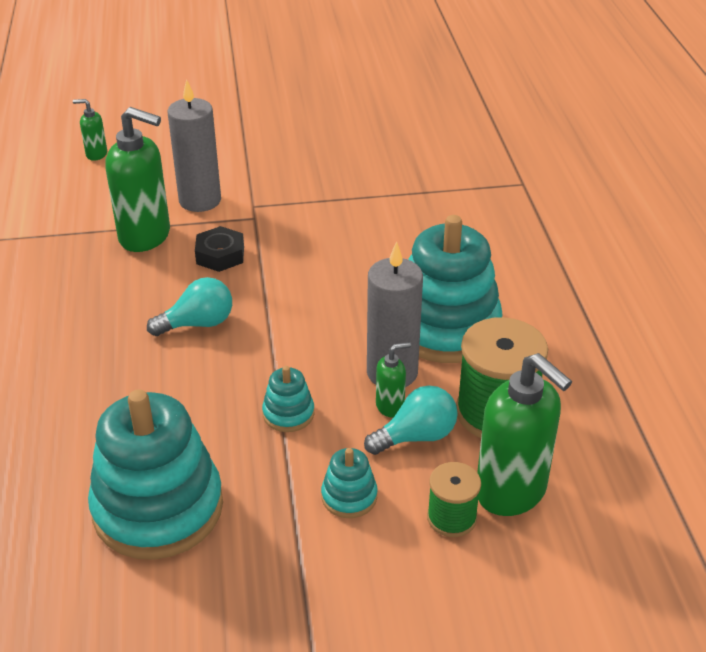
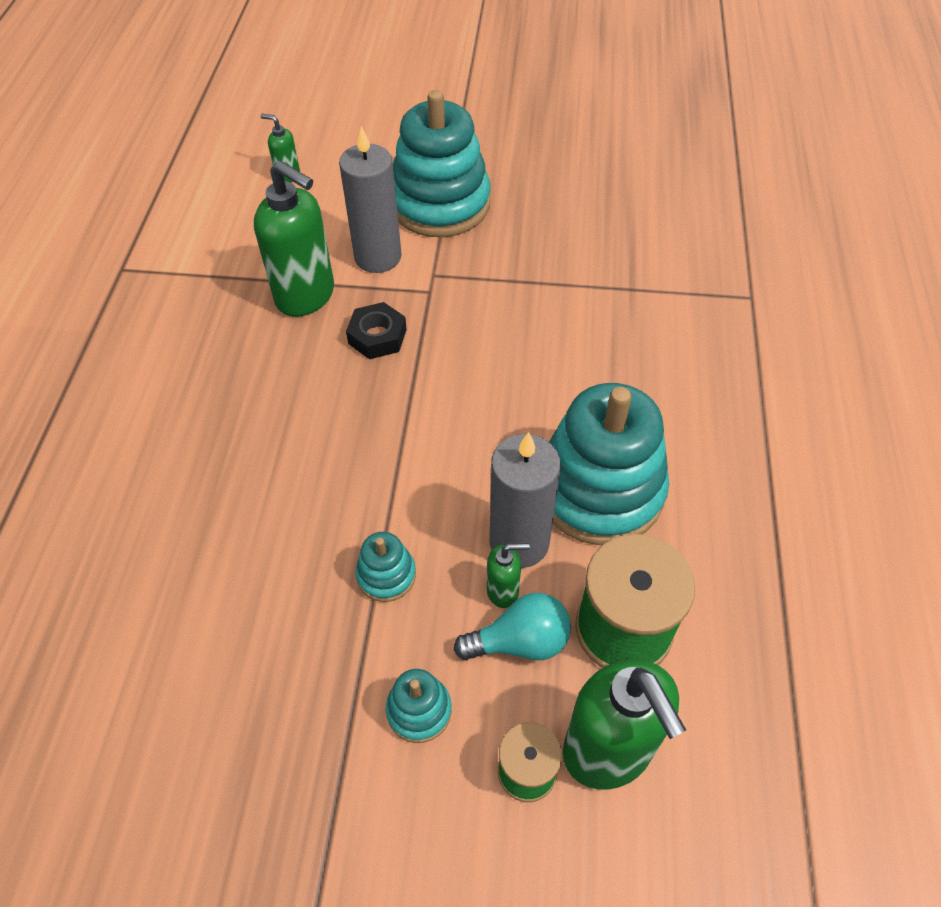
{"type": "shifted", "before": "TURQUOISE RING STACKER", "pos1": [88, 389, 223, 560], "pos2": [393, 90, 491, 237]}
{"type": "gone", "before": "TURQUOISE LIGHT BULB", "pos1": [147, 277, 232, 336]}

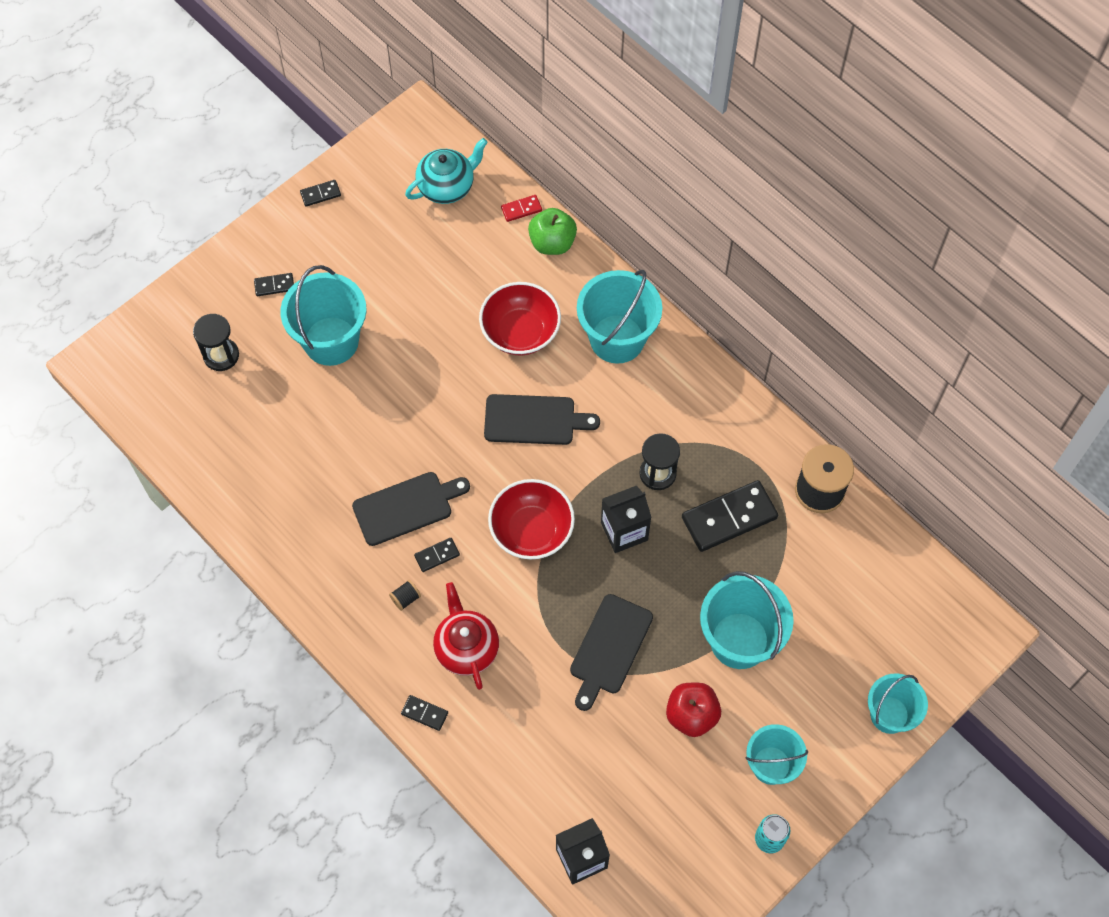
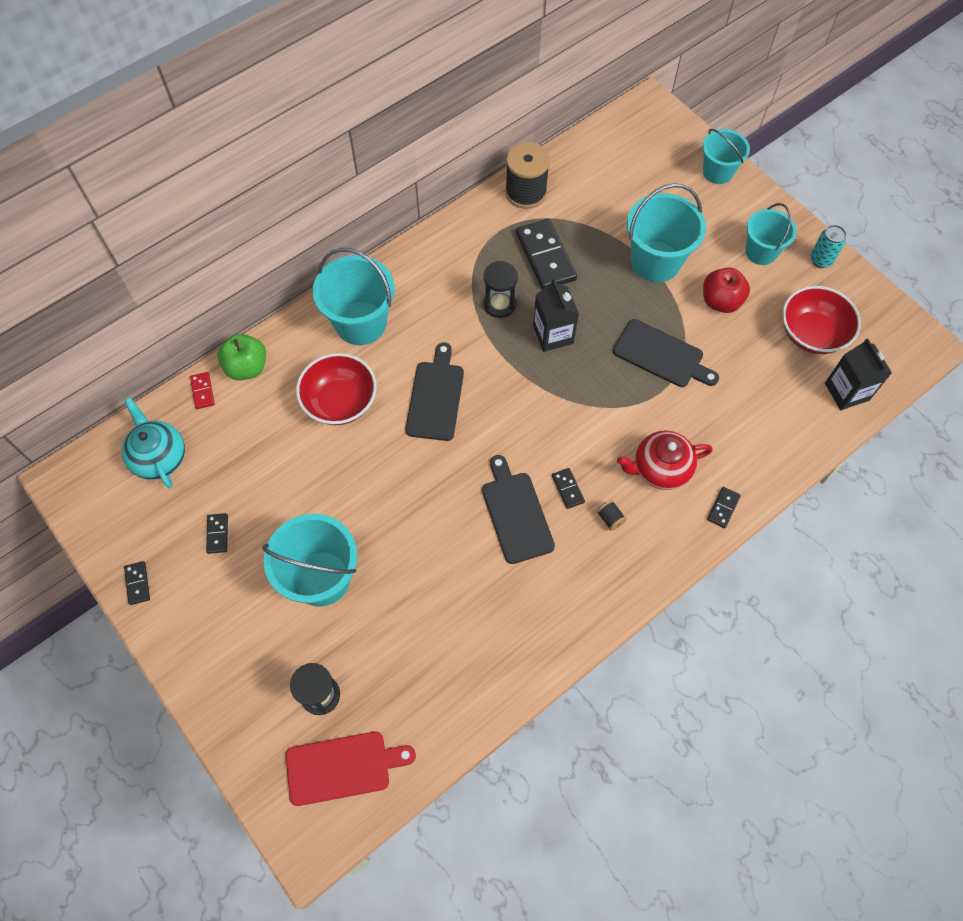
{"type": "shifted", "before": "EBONY DOMINO TILE", "pos1": [254, 273, 294, 296], "pos2": [206, 513, 228, 554]}
{"type": "shifted", "before": "CRIMSON SERVING BOWL", "pos1": [488, 479, 575, 560], "pos2": [782, 286, 861, 354]}
{"type": "new", "after": "CRIMSON CHOPPING BOARD", "pos2": [286, 732, 416, 806]}

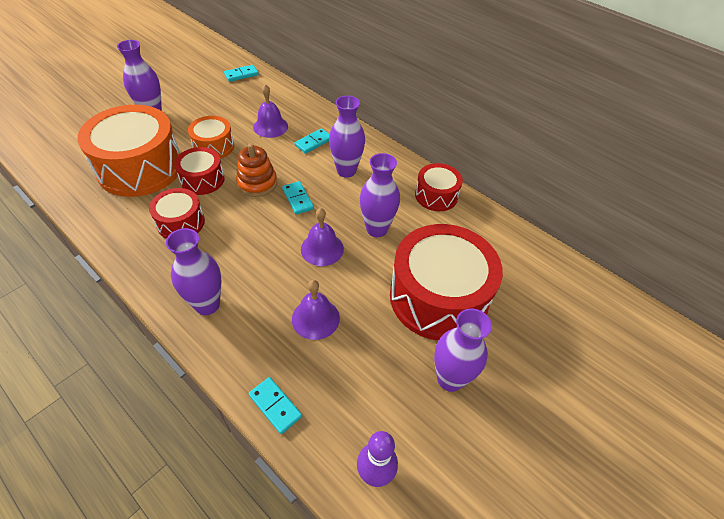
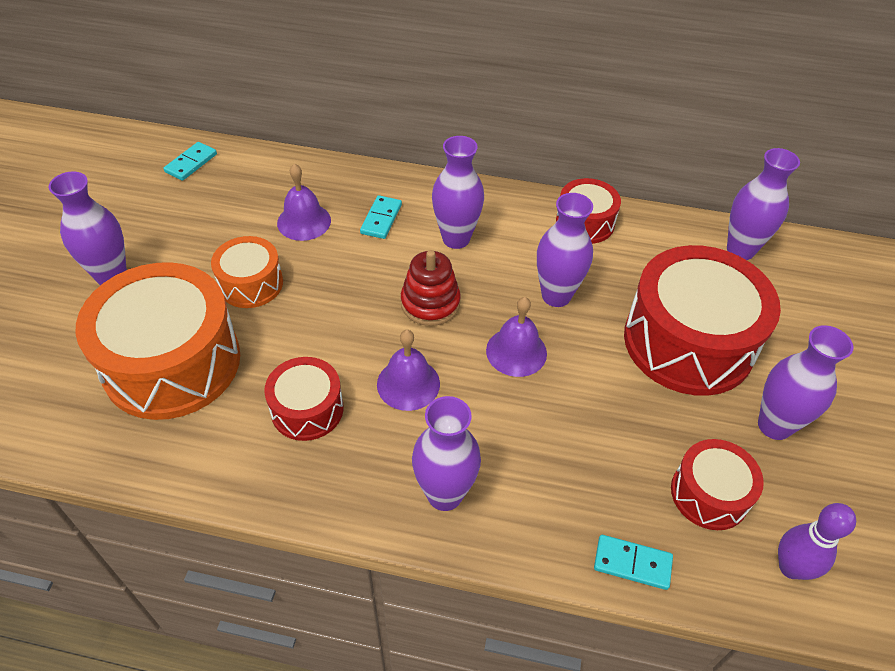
{"type": "shifted", "before": "CRIMSON TOY DRUM", "pos1": [174, 147, 225, 195], "pos2": [671, 439, 764, 530]}
{"type": "gone", "before": "ORANGE RING STACKER", "pos1": [236, 143, 277, 197]}
{"type": "swapped", "before": "TURQUOISE DOMINO TILE", "after": "CRIMSON RING STACKER", "pos1": [282, 181, 314, 215], "pos2": [401, 250, 461, 326]}
{"type": "shifted", "before": "VIOLET SCHOOL BELL", "pos1": [292, 280, 340, 340], "pos2": [377, 330, 440, 411]}
{"type": "new", "after": "VIOLET TALL VASE", "pos2": [727, 148, 800, 260]}

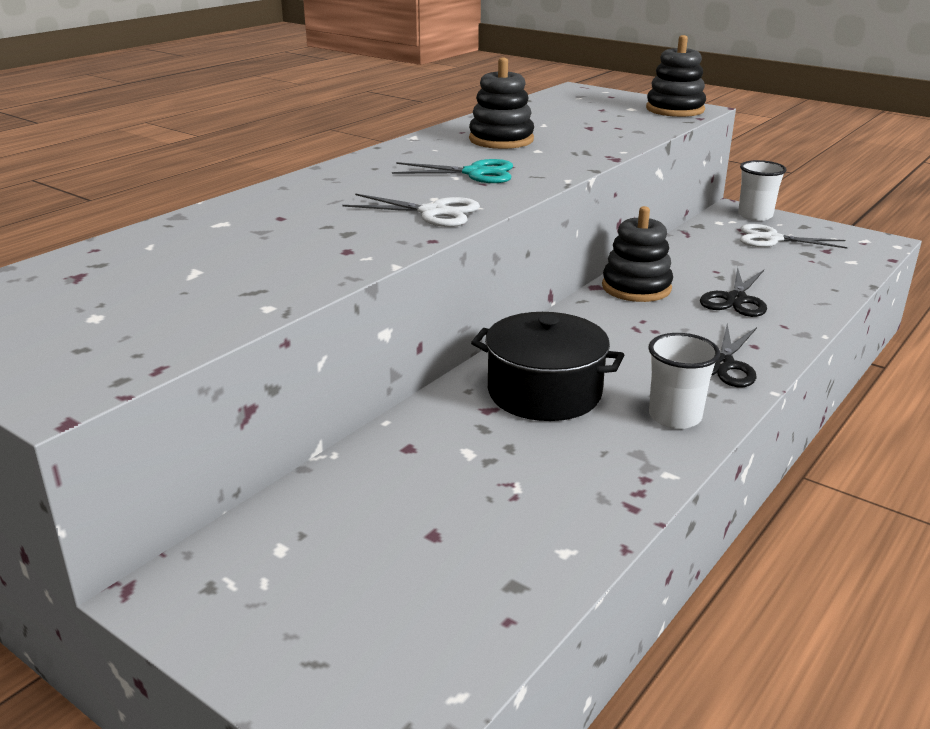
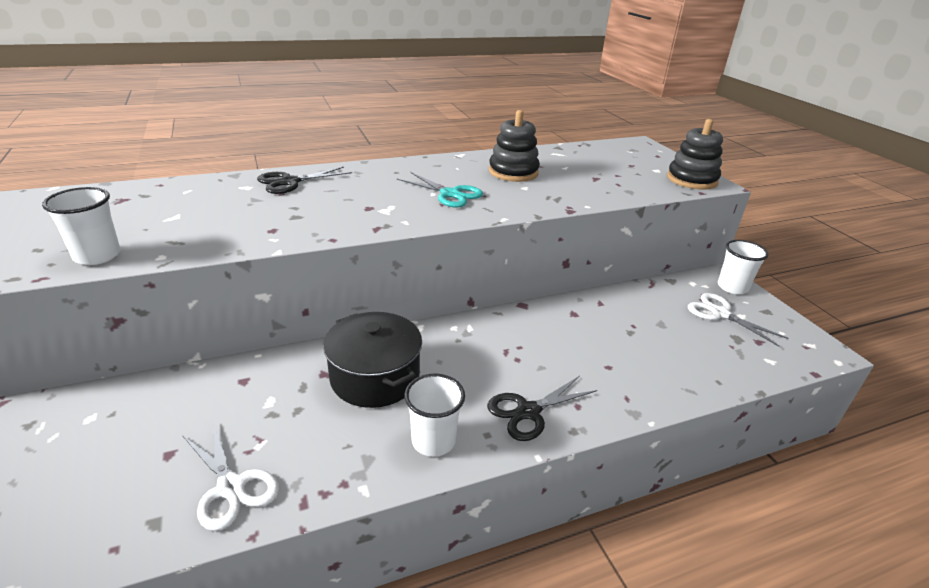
{"type": "shifted", "before": "WHITE SHEARS", "pos1": [343, 193, 480, 227], "pos2": [182, 421, 279, 531]}
{"type": "gone", "before": "EBONY RING STACKER", "pos1": [602, 206, 673, 302]}
{"type": "shifted", "before": "EBONY SHEARS", "pos1": [700, 267, 767, 317], "pos2": [257, 167, 352, 194]}
{"type": "new", "after": "WHITE CUP", "pos2": [42, 187, 120, 265]}

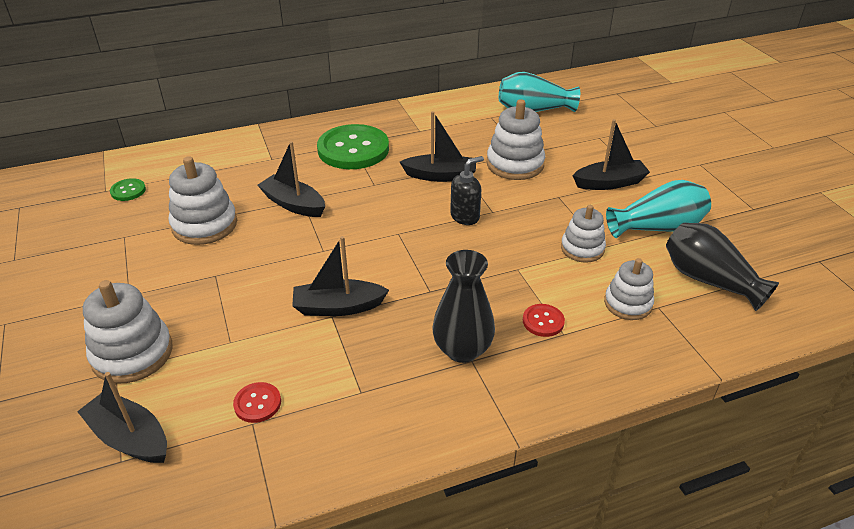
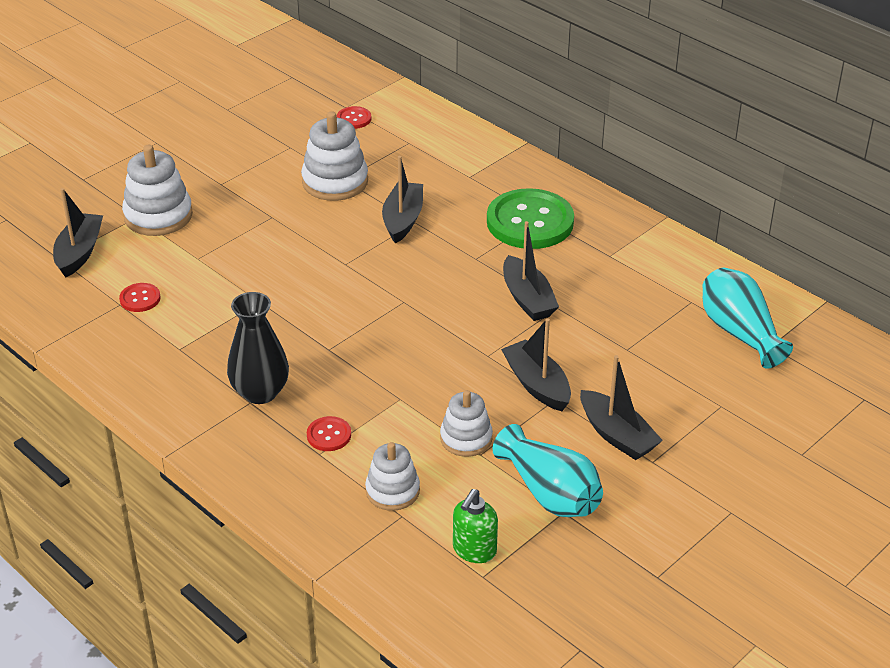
{"type": "repainted", "before": "LEAF-GREEN SHIRT BUTTON", "after": "CRIMSON SHIRT BUTTON", "pos1": [110, 178, 146, 201], "pos2": [337, 106, 371, 129]}
{"type": "shifted", "before": "EBONY TOY BOAT", "pos1": [292, 236, 389, 316], "pos2": [501, 318, 571, 411]}
{"type": "gone", "before": "EBONY PUMP BOTTLE", "pos1": [450, 156, 484, 225]}
{"type": "gone", "before": "WHITE RING STACKER", "pos1": [487, 99, 545, 180]}
{"type": "swapped", "before": "EBONY TALL VASE", "after": "LEAF-GREEN PUMP BOTTLE", "pos1": [666, 223, 779, 311], "pos2": [453, 489, 498, 563]}

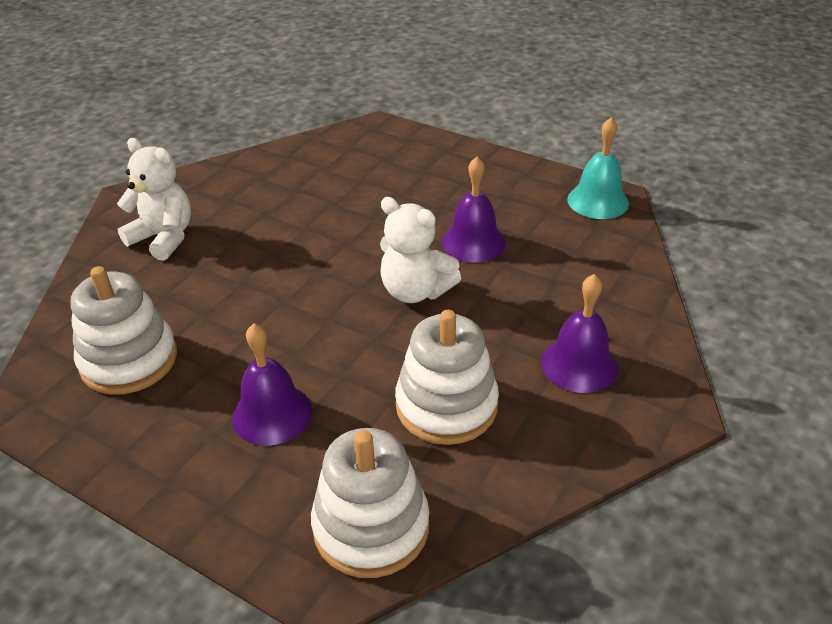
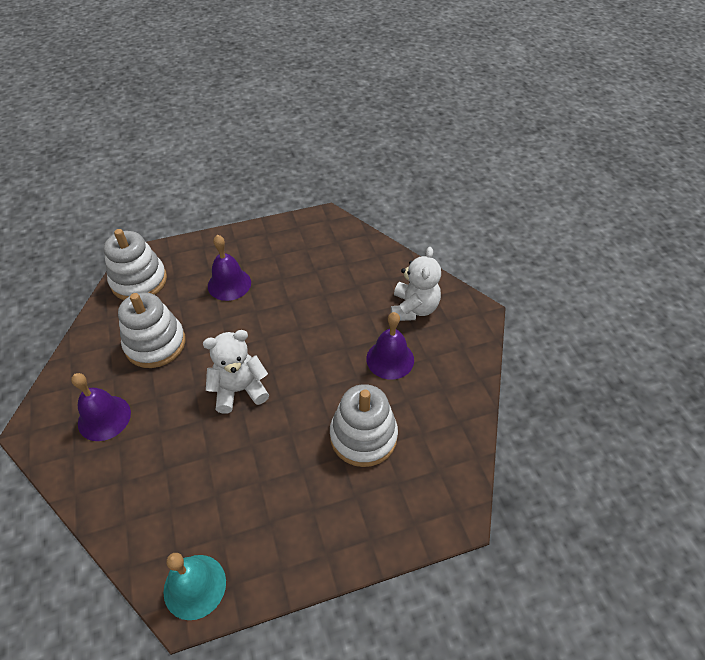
{"type": "shifted", "before": "WHITE RING STACKER", "pos1": [71, 266, 177, 395], "pos2": [330, 384, 398, 467]}
{"type": "rotated", "before": "WHITE STUFFED BEAR", "pos1": [117, 138, 191, 261], "pos2": [391, 247, 441, 321], "turn": -60}
{"type": "shifted", "before": "VIOLET SCHOOL BELL", "pos1": [442, 157, 506, 263], "pos2": [366, 312, 414, 380]}

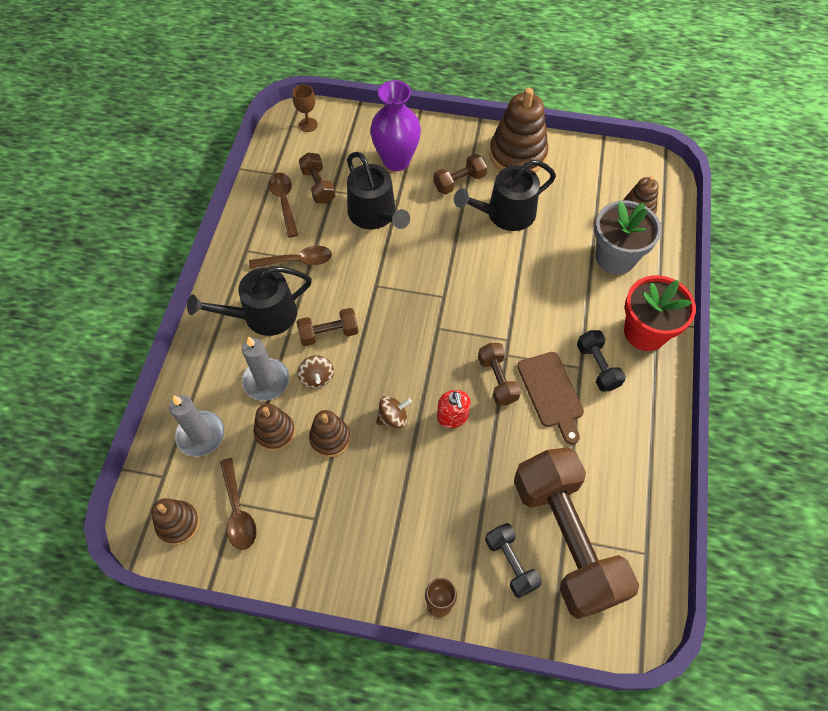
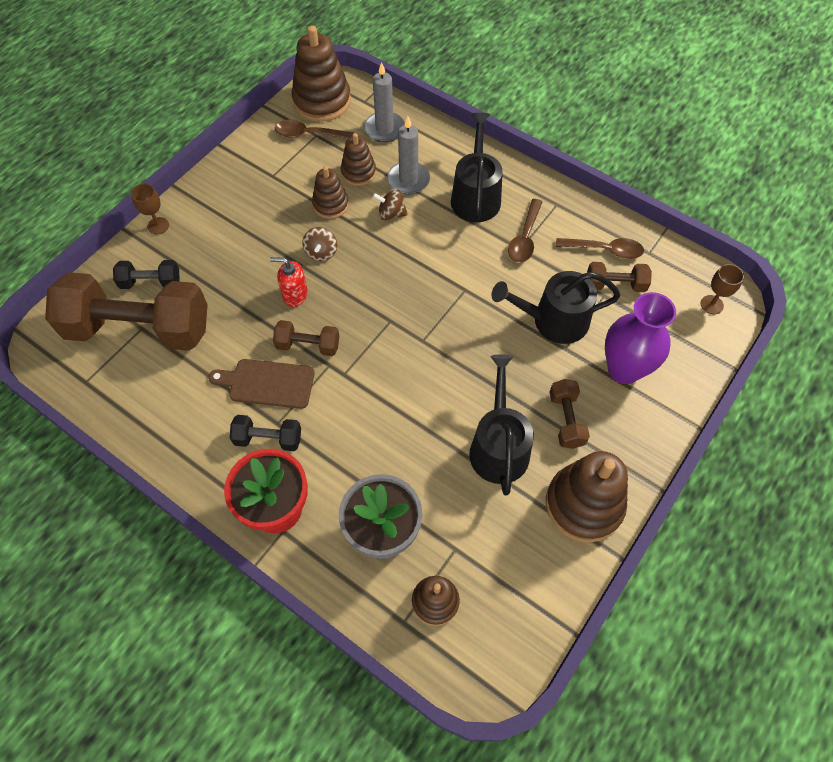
{"type": "scaled", "before": "RUSSET RING STACKER", "pos1": [151, 498, 200, 545], "pos2": [291, 25, 351, 122], "scale": 1.75}
{"type": "gone", "before": "RUSSET FREE WEIGHT", "pos1": [297, 308, 358, 346]}

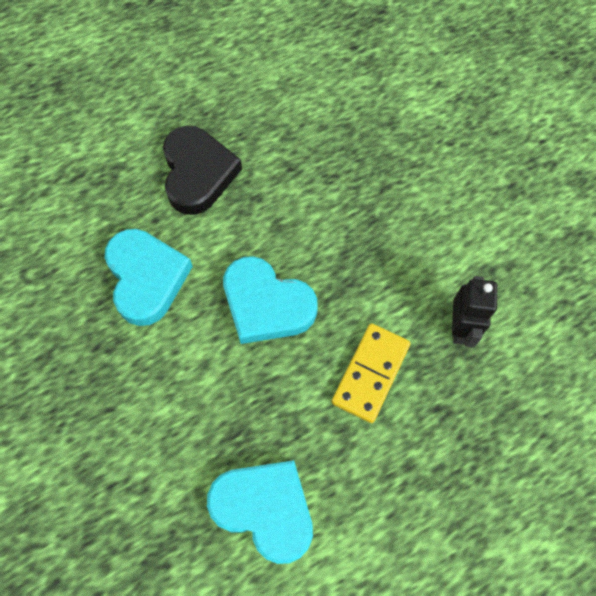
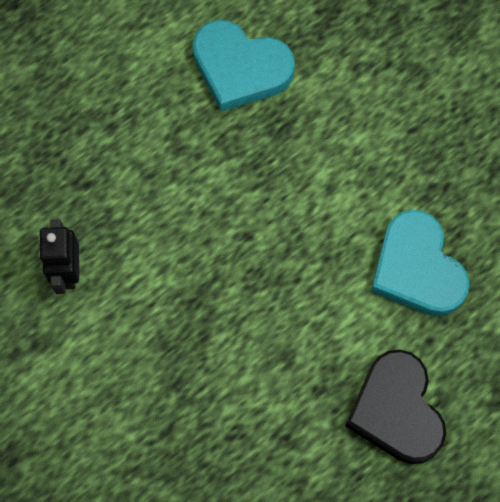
{"type": "gone", "before": "TURQUOISE HEART", "pos1": [223, 256, 318, 344]}
{"type": "gone", "before": "GOLDEN DOMINO TILE", "pos1": [332, 323, 411, 423]}

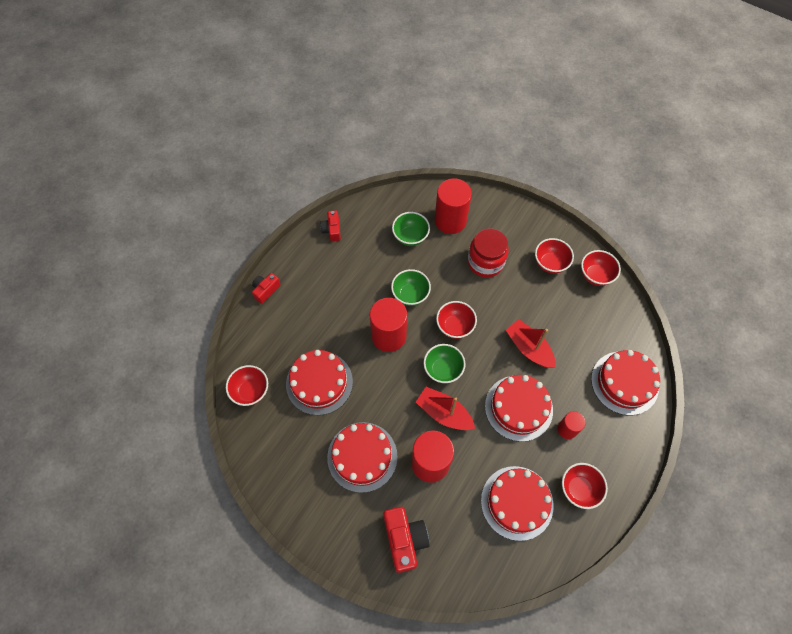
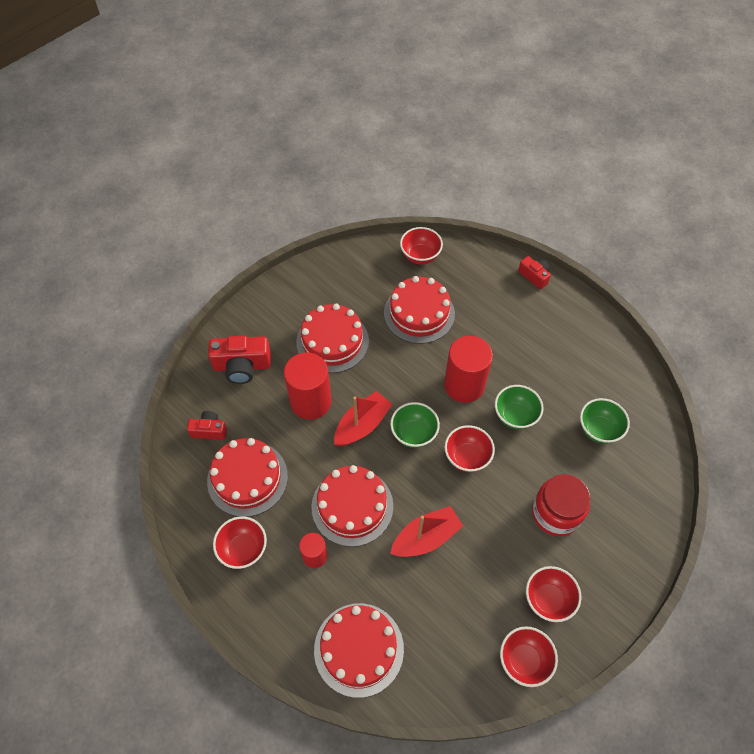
{"type": "shifted", "before": "CRIMSON CAMERA", "pos1": [320, 211, 341, 241], "pos2": [187, 411, 227, 440]}
{"type": "gone", "before": "CRIMSON CYLINDER SHAPE", "pos1": [435, 178, 472, 234]}

